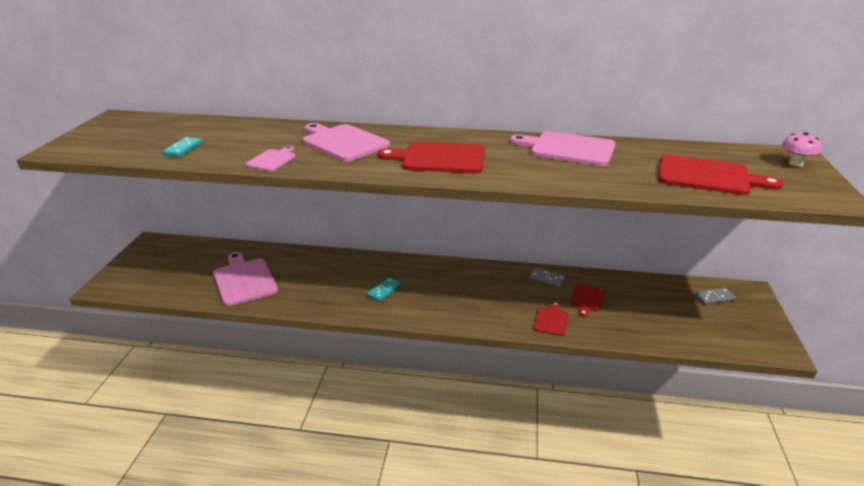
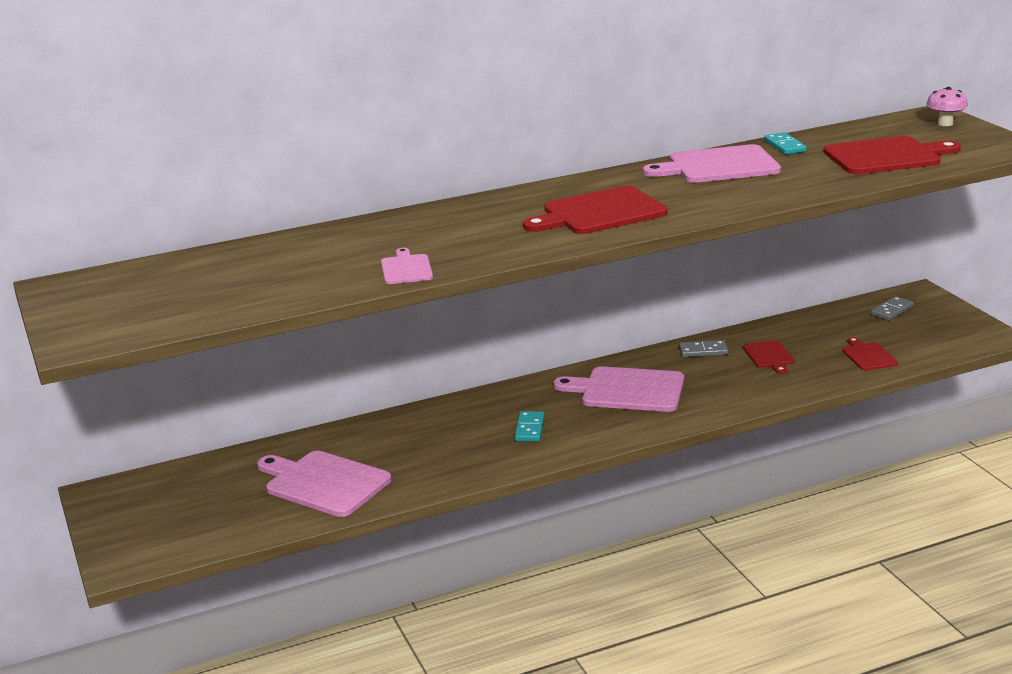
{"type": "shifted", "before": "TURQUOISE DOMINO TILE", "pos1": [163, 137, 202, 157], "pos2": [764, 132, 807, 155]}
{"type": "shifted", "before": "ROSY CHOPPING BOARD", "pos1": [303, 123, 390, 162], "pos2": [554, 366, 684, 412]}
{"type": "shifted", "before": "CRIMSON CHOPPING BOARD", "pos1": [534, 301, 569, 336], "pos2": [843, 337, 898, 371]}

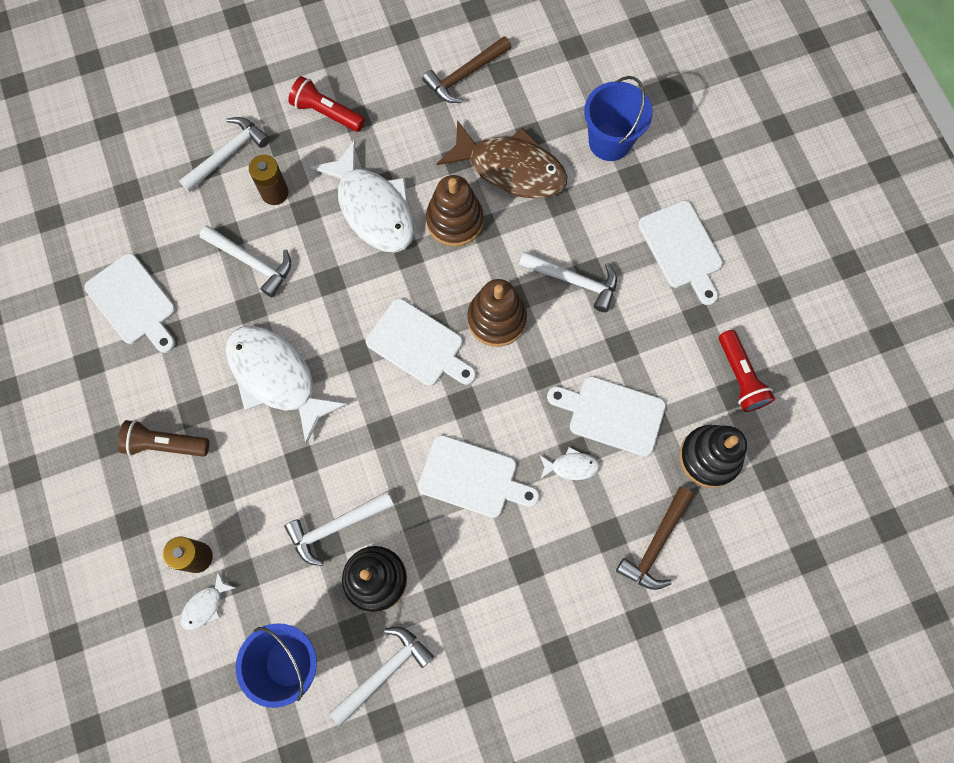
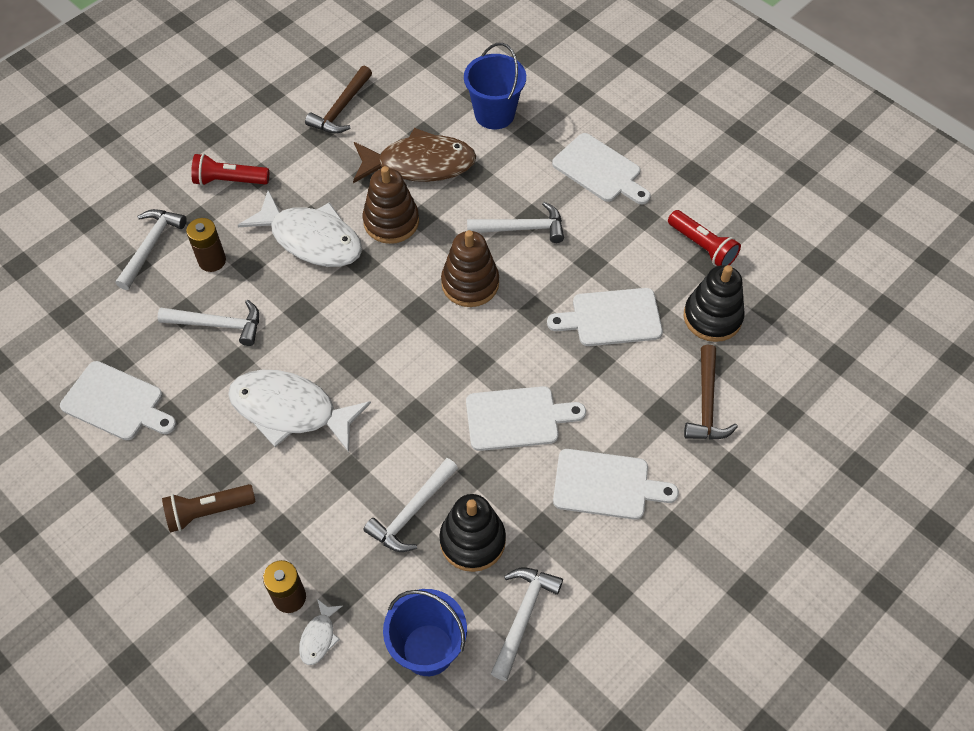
{"type": "shifted", "before": "WHITE CHOPPING BOARD", "pos1": [366, 298, 476, 386], "pos2": [553, 449, 679, 520]}
{"type": "gone", "before": "WHITE FISH", "pos1": [540, 447, 600, 480]}

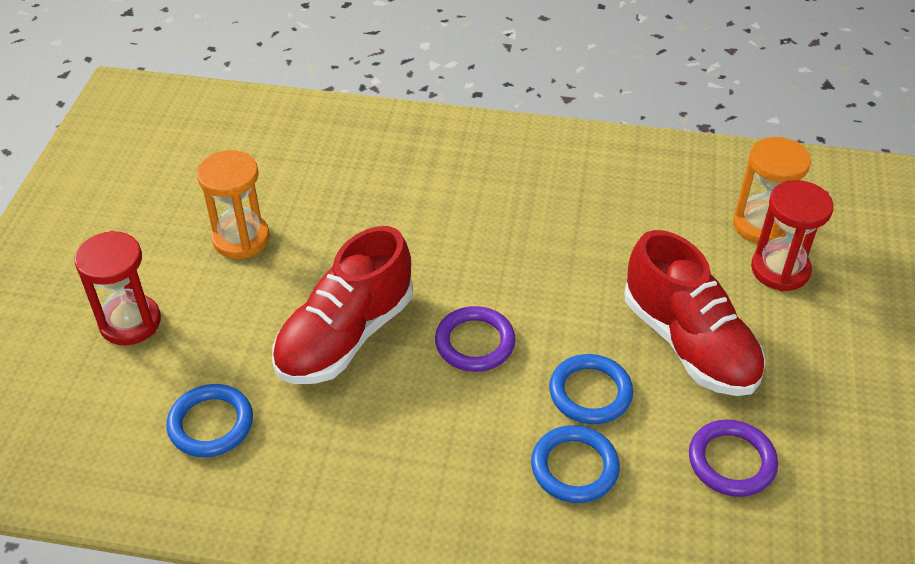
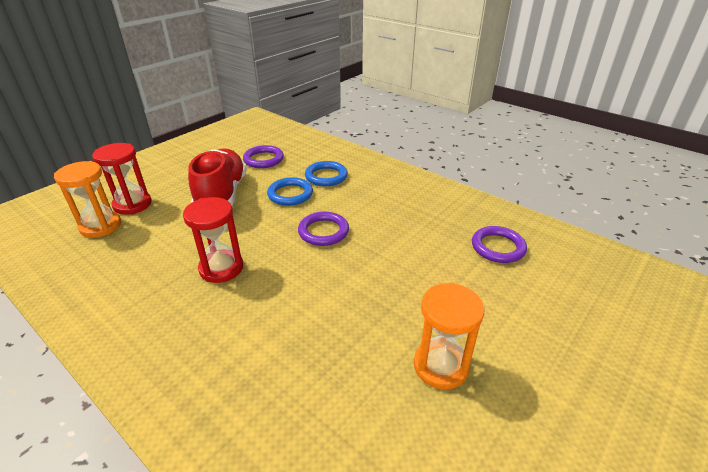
{"type": "shifted", "before": "CRIMSON SANDGLASS", "pos1": [74, 231, 161, 345], "pos2": [183, 197, 243, 283]}
{"type": "repainted", "before": "COBALT RING", "after": "VIOLET RING", "pos1": [167, 384, 253, 457], "pos2": [472, 226, 527, 263]}
{"type": "gone", "before": "CRIMSON SNEAKER", "pos1": [272, 226, 413, 384]}

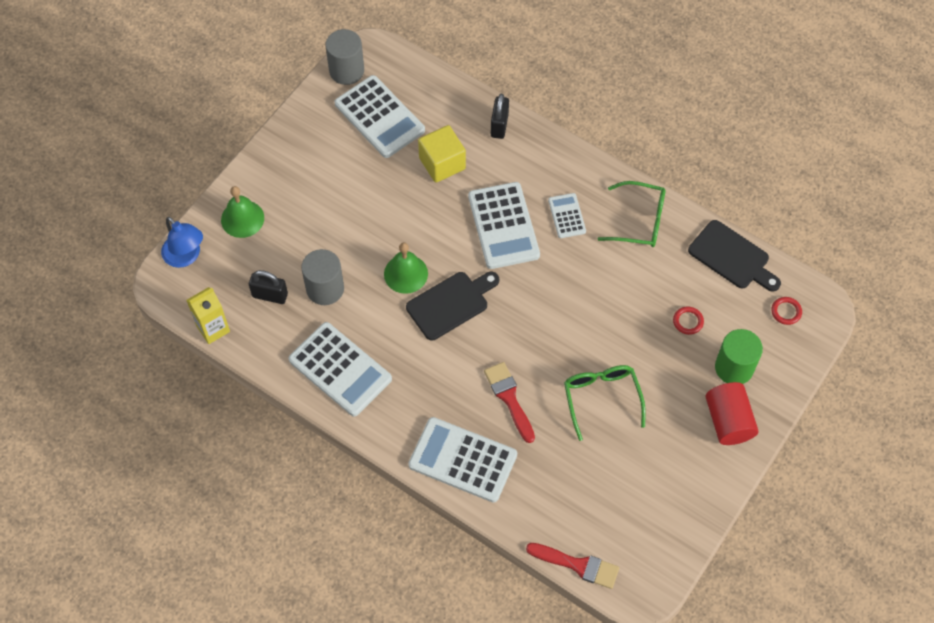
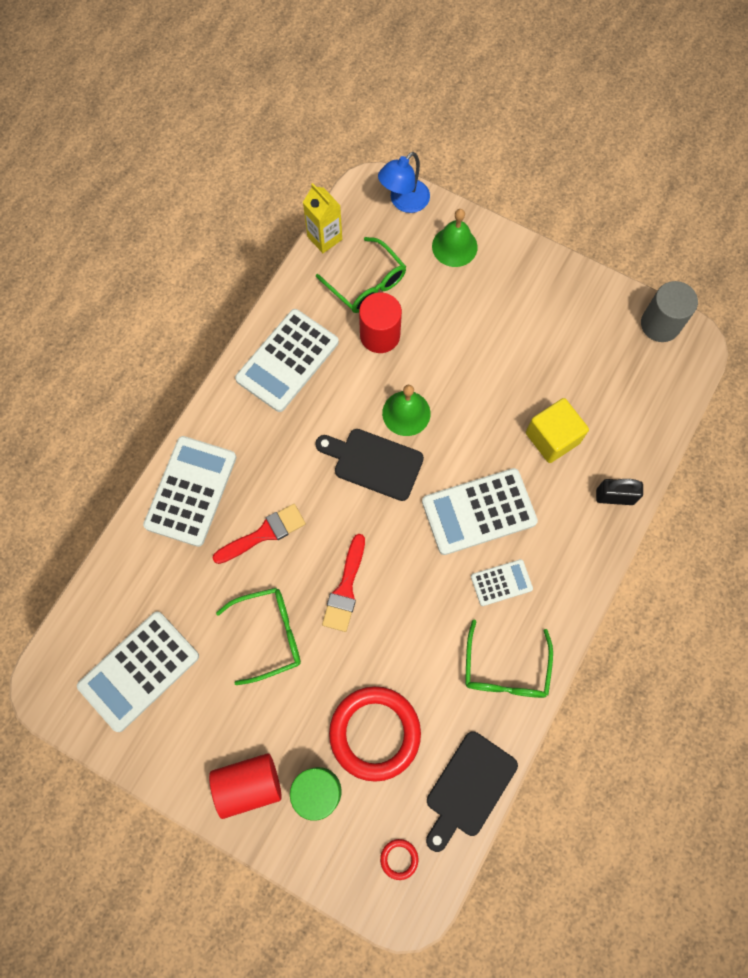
{"type": "swapped", "before": "EBONY LOCK", "after": "LEAF-GREEN GLASSES", "pos1": [249, 270, 288, 304], "pos2": [316, 237, 406, 313]}
{"type": "repainted", "before": "GREY CYLINDER SHAPE", "after": "CRIMSON CYLINDER SHAPE", "pos1": [301, 249, 344, 305], "pos2": [359, 292, 402, 353]}
{"type": "shifted", "before": "WHITE ADDING MACHINE", "pos1": [335, 75, 425, 158], "pos2": [77, 612, 199, 732]}
{"type": "rotated", "before": "EBONY CHOPPING BOARD", "pos1": [406, 272, 499, 341], "pos2": [315, 429, 424, 501], "turn": 150}
{"type": "shifted", "before": "CRIMSON BRUSH", "pos1": [526, 543, 619, 589], "pos2": [322, 534, 365, 632]}
{"type": "scaled", "before": "CRIMSON RING", "pos1": [673, 307, 704, 335], "pos2": [329, 686, 421, 782], "scale": 2.48}

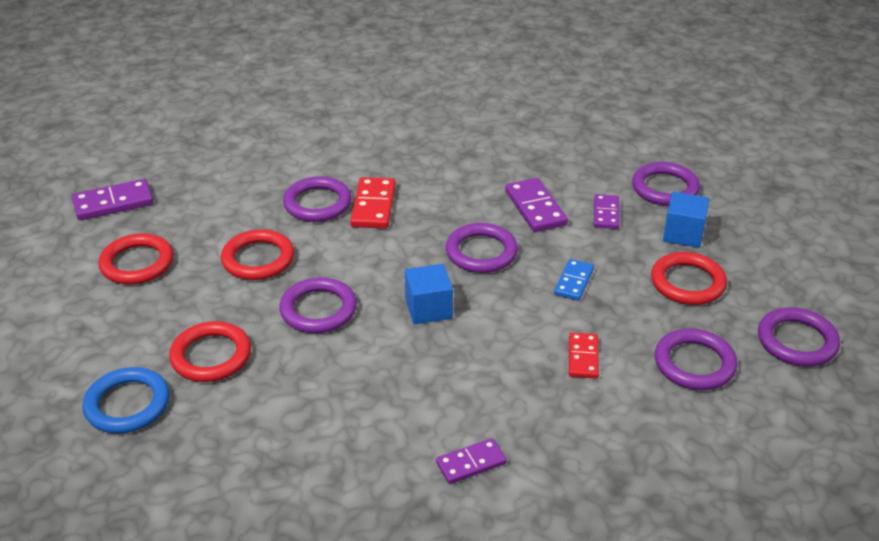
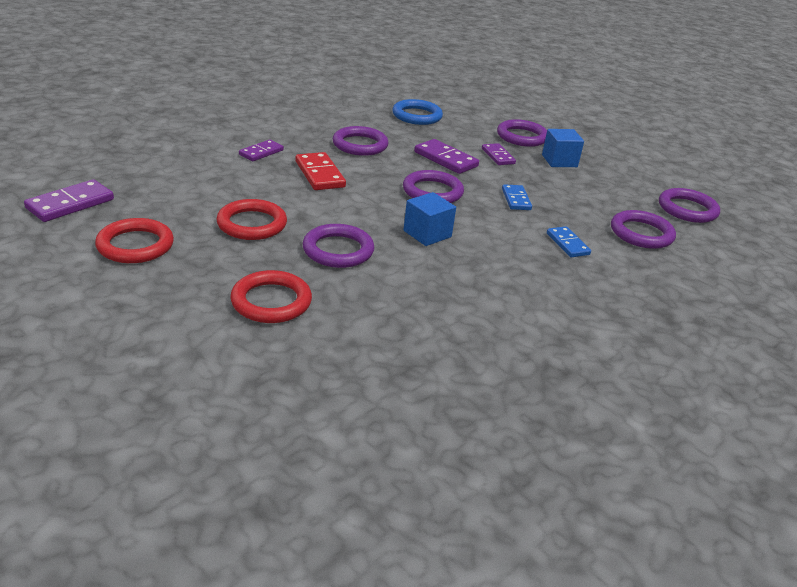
{"type": "shifted", "before": "COBALT RING", "pos1": [82, 367, 169, 433], "pos2": [392, 99, 443, 125]}
{"type": "shifted", "before": "VIOLET RING", "pos1": [283, 176, 352, 222], "pos2": [333, 126, 389, 156]}
{"type": "shifted", "before": "VIOLET DOMINO TILE", "pos1": [436, 438, 506, 484], "pos2": [239, 140, 284, 161]}
{"type": "repainted", "before": "CRIMSON DOMINO TILE", "after": "COBALT DOMINO TILE", "pos1": [569, 332, 599, 379], "pos2": [547, 226, 591, 257]}
{"type": "gone", "before": "CRIMSON RING", "pos1": [651, 252, 727, 305]}

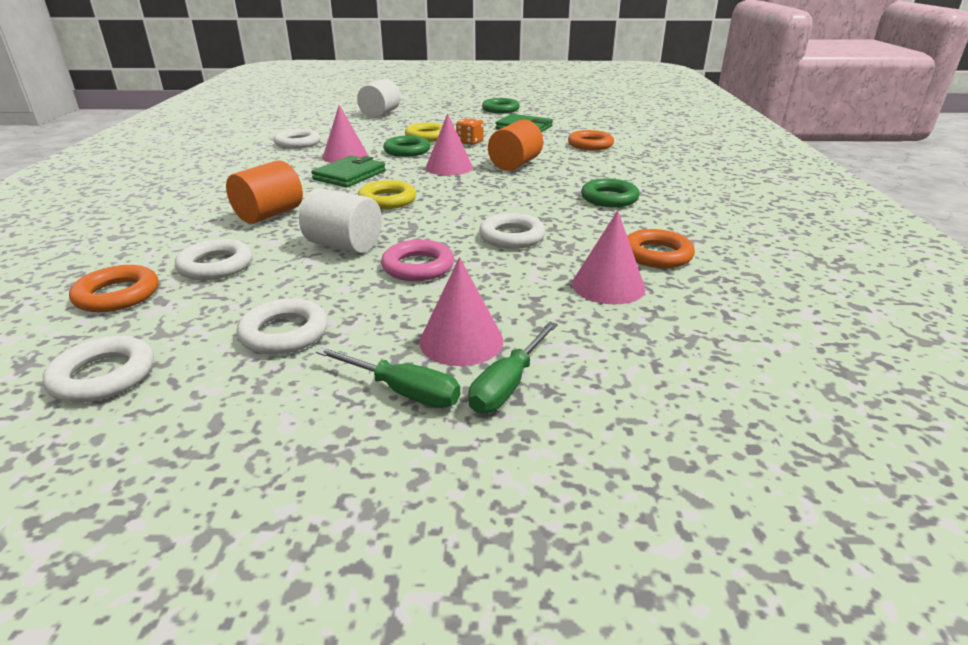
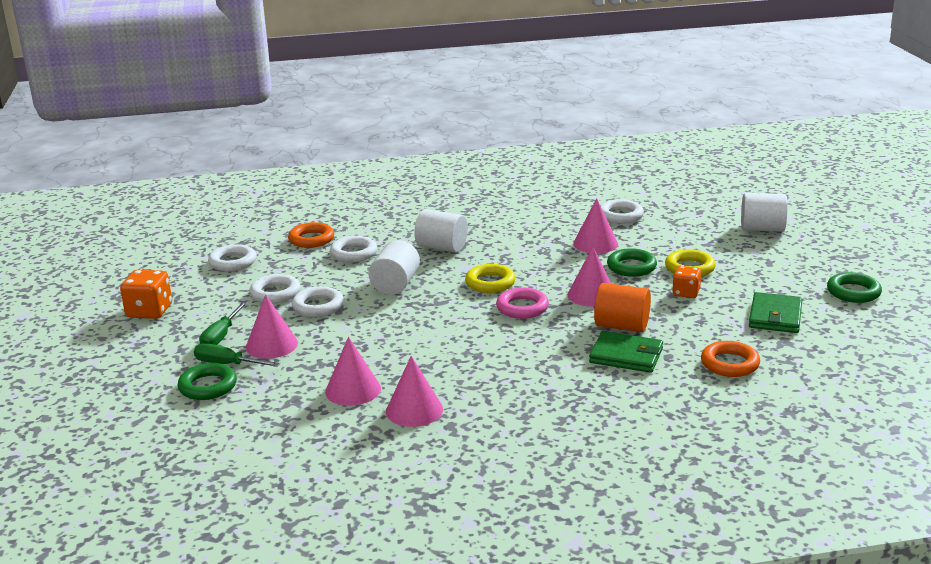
{"type": "repainted", "before": "ORANGE CYLINDER SHAPE", "after": "WHITE CYLINDER SHAPE", "pos1": [226, 160, 303, 224], "pos2": [414, 209, 468, 253]}
{"type": "shifted", "before": "LEAF-GREEN WALLET", "pos1": [311, 156, 386, 187], "pos2": [589, 331, 663, 373]}
{"type": "shifted", "before": "ROSY RING", "pos1": [381, 240, 454, 281], "pos2": [496, 287, 549, 319]}
{"type": "shifted", "before": "WHITE RING", "pos1": [479, 213, 545, 249], "pos2": [292, 286, 344, 317]}
{"type": "shifted", "before": "LEAF-GREEN RING", "pos1": [581, 179, 640, 207], "pos2": [178, 363, 237, 400]}
{"type": "swapped", "before": "ORANGE RING", "after": "ROSY CONE SHAPE", "pos1": [627, 229, 695, 268], "pos2": [386, 356, 443, 427]}
{"type": "new", "after": "ORANGE DIE", "pos2": [120, 270, 172, 319]}

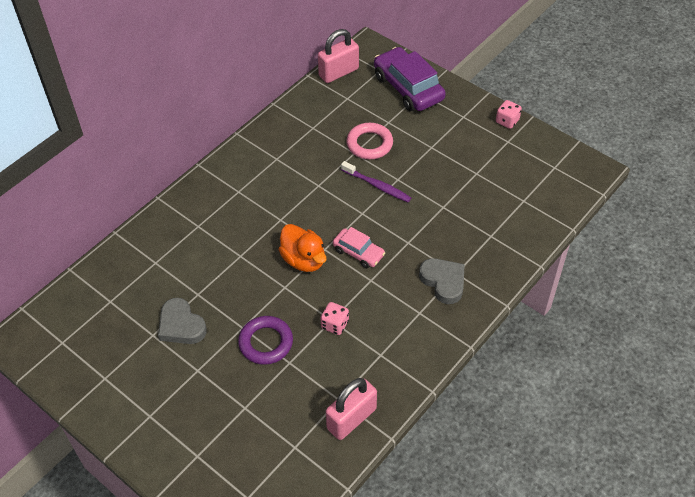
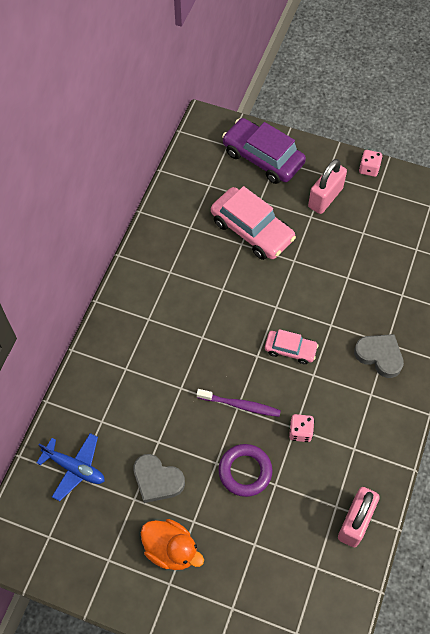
{"type": "shifted", "before": "ORANGE RUBBER DUCK", "pos1": [278, 224, 326, 272], "pos2": [141, 519, 204, 570]}
{"type": "shifted", "before": "ROSY LOCK", "pos1": [318, 29, 359, 83], "pos2": [308, 159, 347, 214]}
{"type": "shifted", "before": "VIOLET DENTAL BRUSH", "pos1": [341, 161, 411, 202], "pos2": [197, 389, 281, 417]}
{"type": "swapped", "before": "ROSY RING", "after": "ROSY TOY CAR", "pos1": [346, 123, 393, 159], "pos2": [211, 186, 296, 260]}
{"type": "new", "after": "COBALT AEROPLANE", "pos2": [37, 433, 105, 501]}

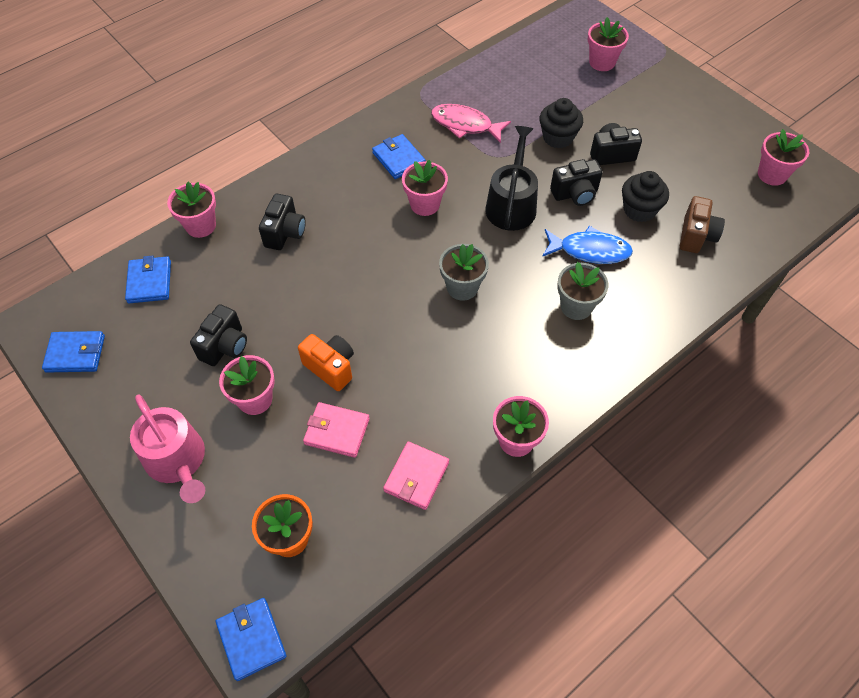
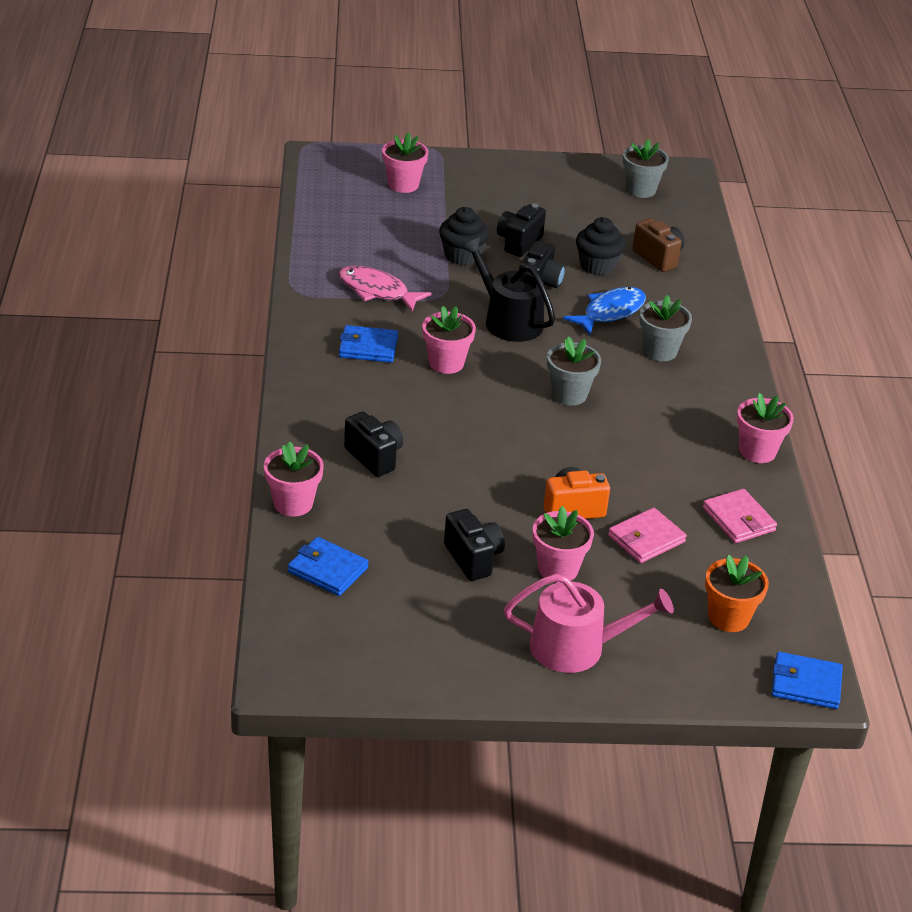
{"type": "gone", "before": "COBALT WALLET", "pos1": [42, 331, 105, 373]}
{"type": "rotated", "before": "ROSY FISH", "pos1": [431, 104, 511, 143], "pos2": [339, 266, 432, 312], "turn": 60}
{"type": "repainted", "before": "ROSY POTTED PLANT", "after": "GREY POTTED PLANT", "pos1": [758, 129, 809, 186], "pos2": [623, 139, 669, 198]}

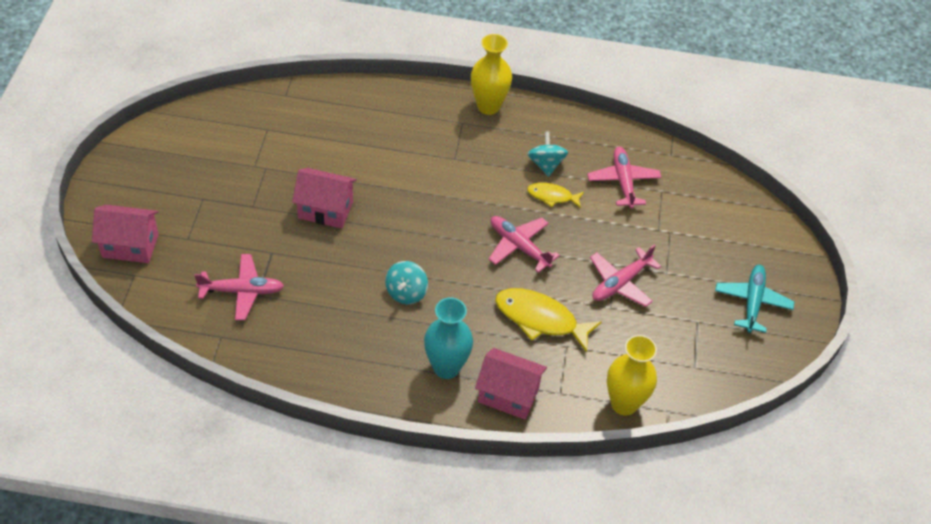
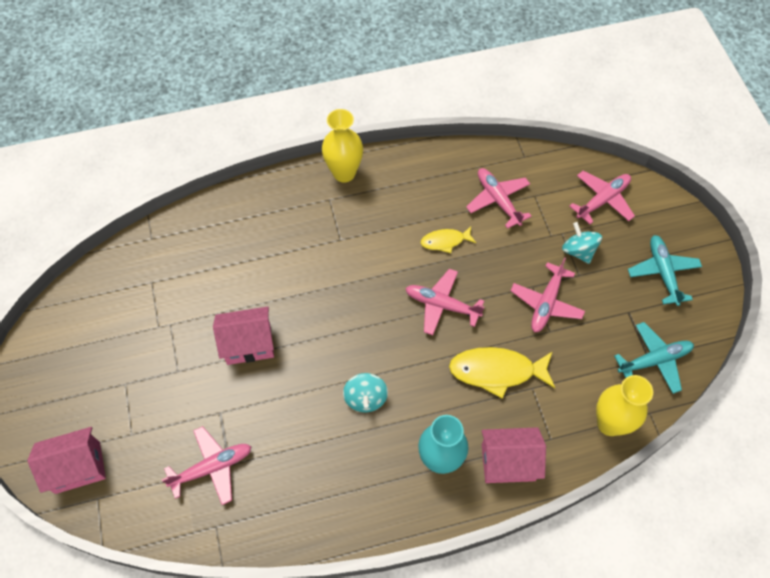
{"type": "shifted", "before": "TURQUOISE WHIRLIGIG", "pos1": [528, 132, 568, 177], "pos2": [562, 222, 602, 264]}
{"type": "new", "after": "ROSY AEROPLANE", "pos2": [569, 171, 635, 224]}
{"type": "new", "after": "TURQUOISE AEROPLANE", "pos2": [614, 322, 694, 394]}

